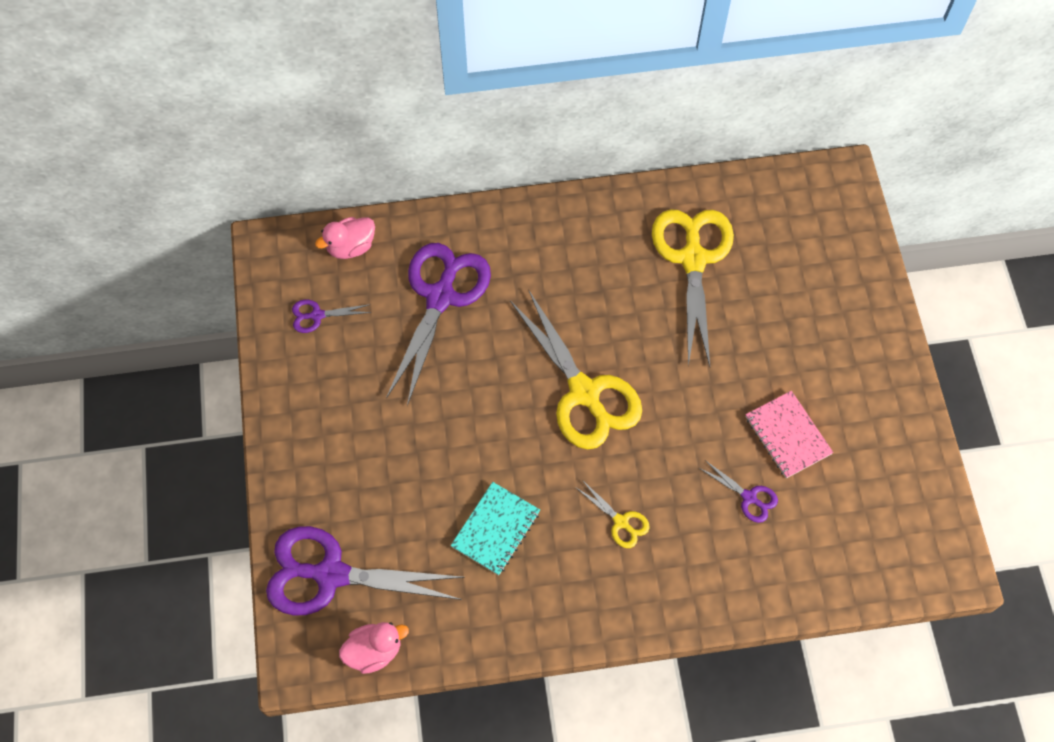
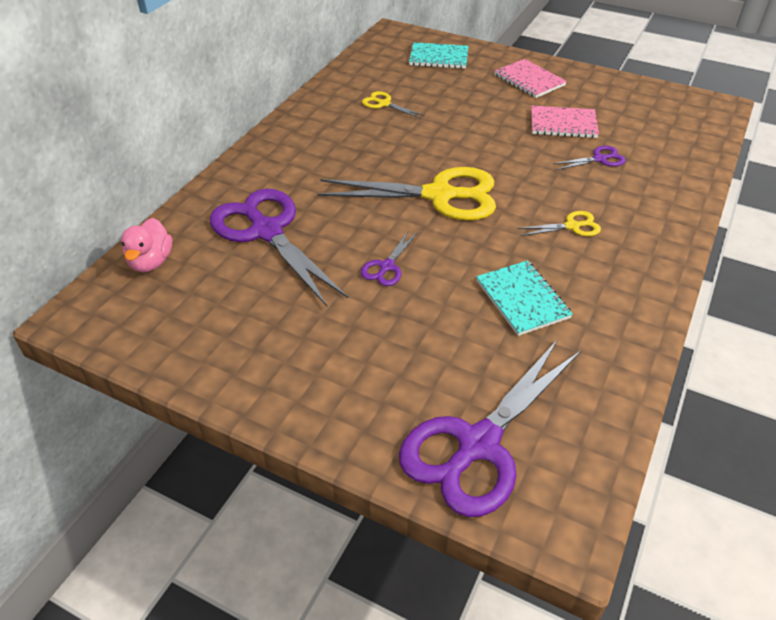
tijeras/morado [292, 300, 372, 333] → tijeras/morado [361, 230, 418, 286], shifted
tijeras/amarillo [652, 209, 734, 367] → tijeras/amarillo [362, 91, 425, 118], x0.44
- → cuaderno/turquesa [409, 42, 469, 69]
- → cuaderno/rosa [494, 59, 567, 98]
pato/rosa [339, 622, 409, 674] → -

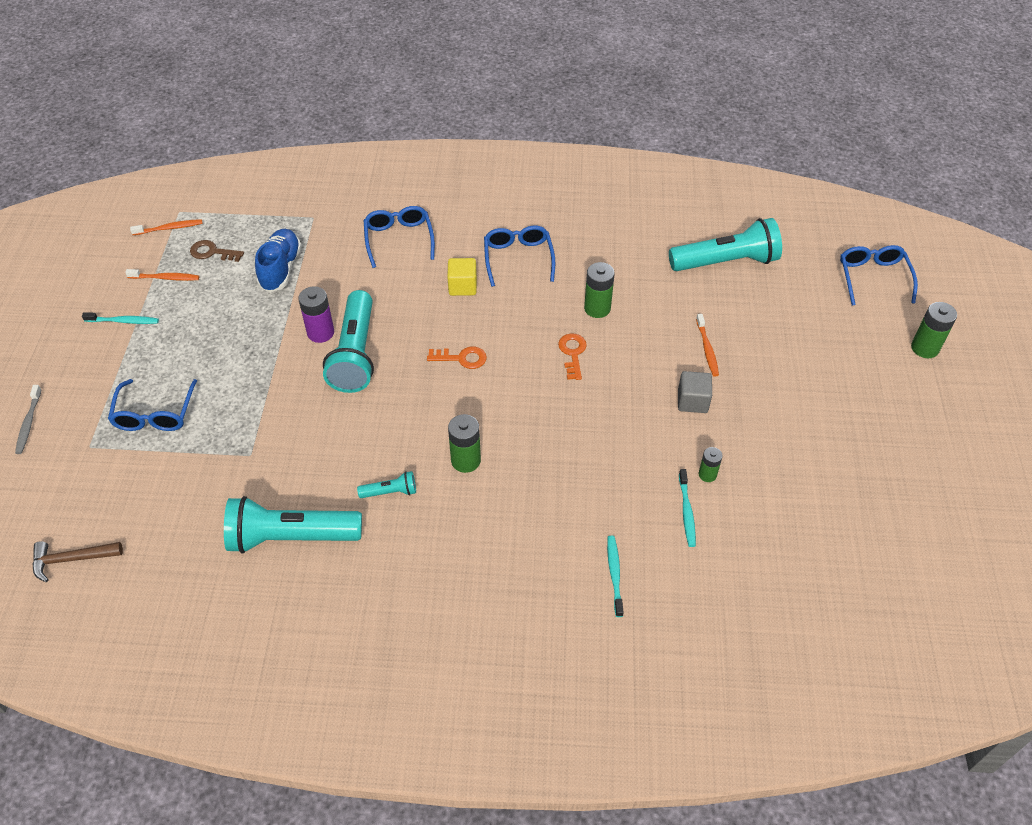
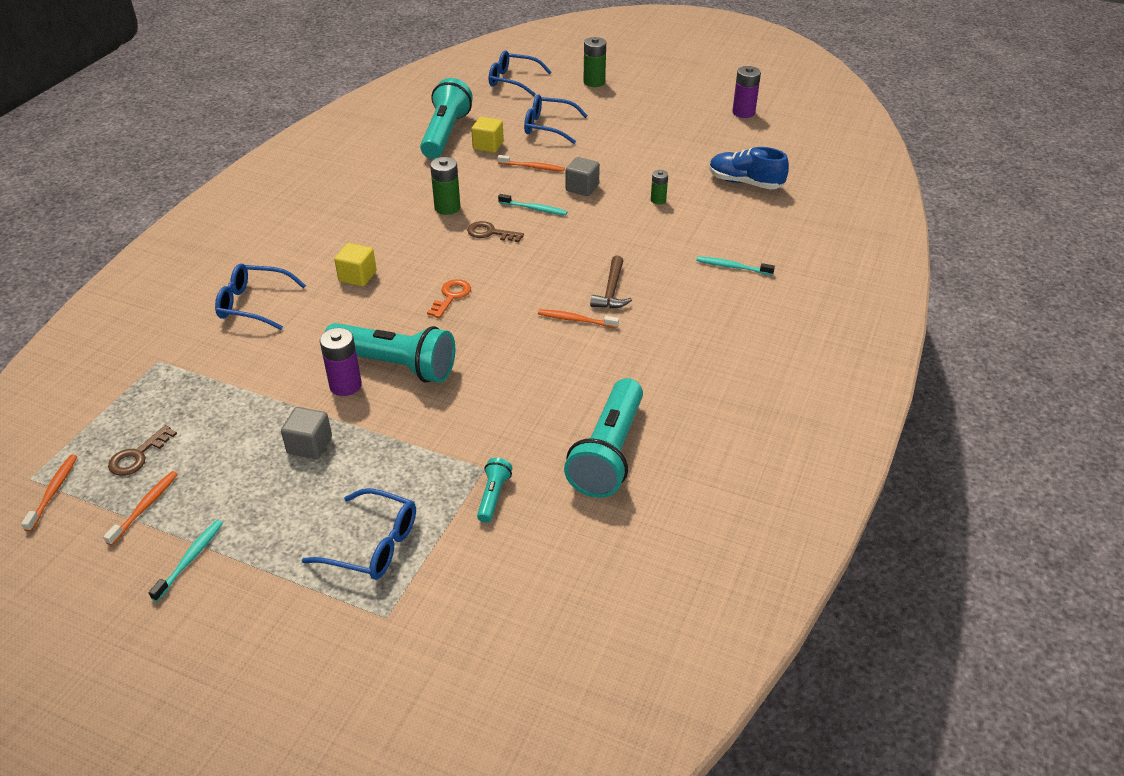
- → cubo/gris [281, 407, 332, 459]
llave/naranja [558, 333, 587, 380] → llave/marrón [467, 221, 524, 242]
- → cubo/amarillo [471, 117, 504, 153]
lámpara de mano/turquesa [357, 471, 416, 498] → lámpara de mano/turquesa [477, 458, 512, 523], shifted
cepillo de dientes/turquesa [679, 469, 696, 547] → cepillo de dientes/turquesa [498, 194, 568, 215], shifted
gafas/azul [484, 226, 555, 287] → gafas/azul [524, 95, 588, 144], shifted
pila/verde [448, 414, 481, 473] → cepillo de dientes/naranja [538, 309, 619, 328]
martillo/marrón [33, 541, 123, 582] → martillo/marrón [590, 256, 632, 308], shifted
zapato/azul [255, 229, 302, 292] → zapato/azul [709, 147, 789, 189], shifted
- → pila/morado [732, 66, 761, 118]
cepillo de dientes/gris [15, 385, 42, 454] → -

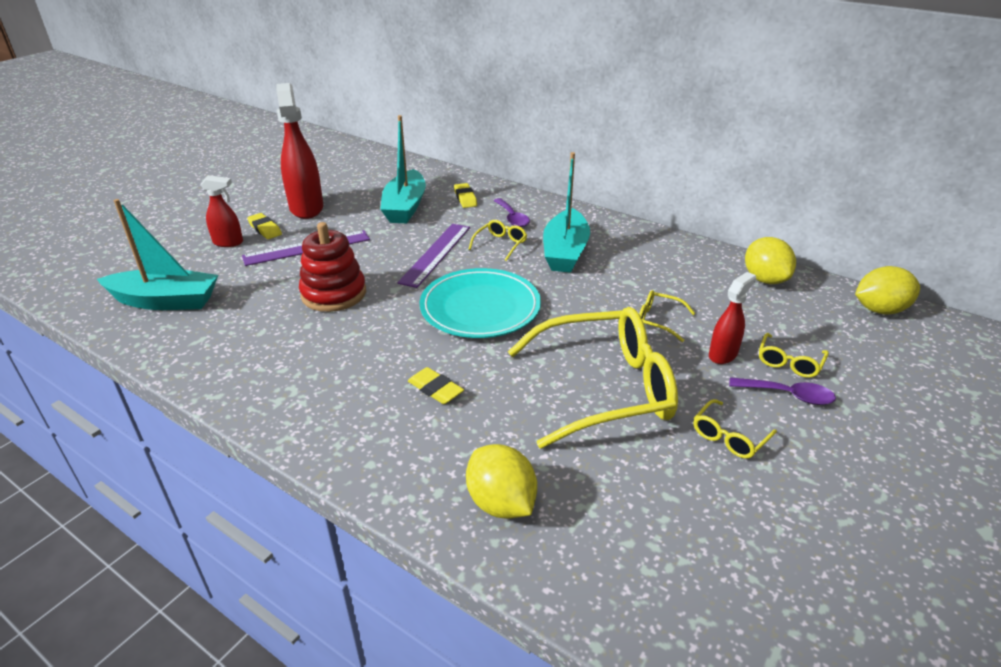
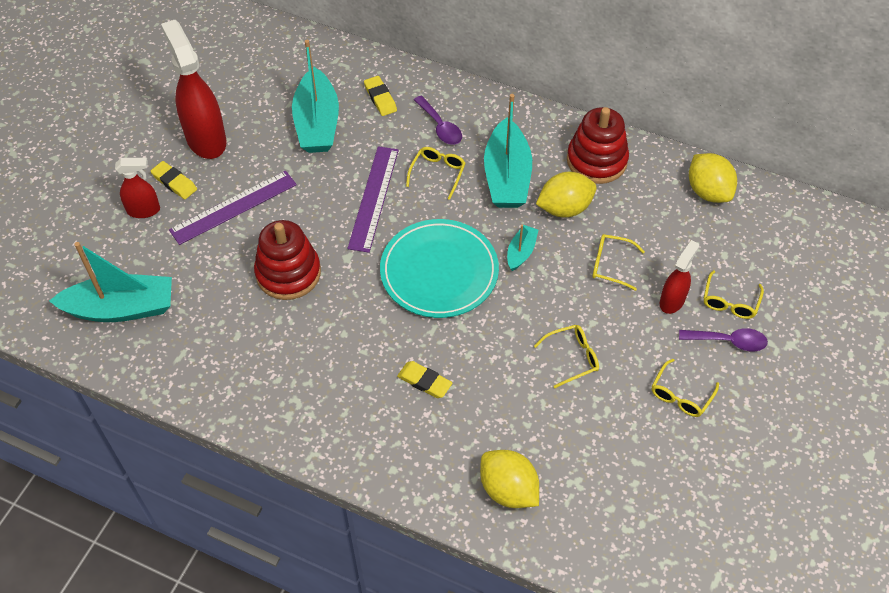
- → barco/turquesa [507, 225, 538, 271]
gafas/amarillo [508, 307, 678, 449] → gafas/amarillo [534, 325, 599, 388], x0.41
limón/amarillo [855, 266, 920, 315] → limón/amarillo [536, 172, 597, 218], shifted
- → juguete apilable/rojo [567, 107, 629, 184]

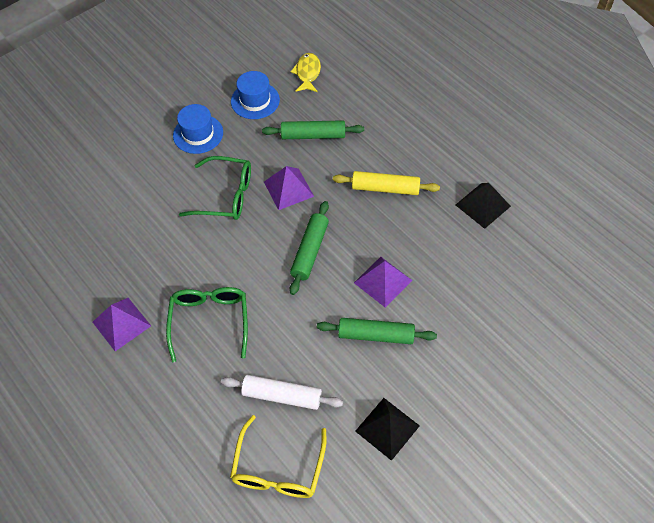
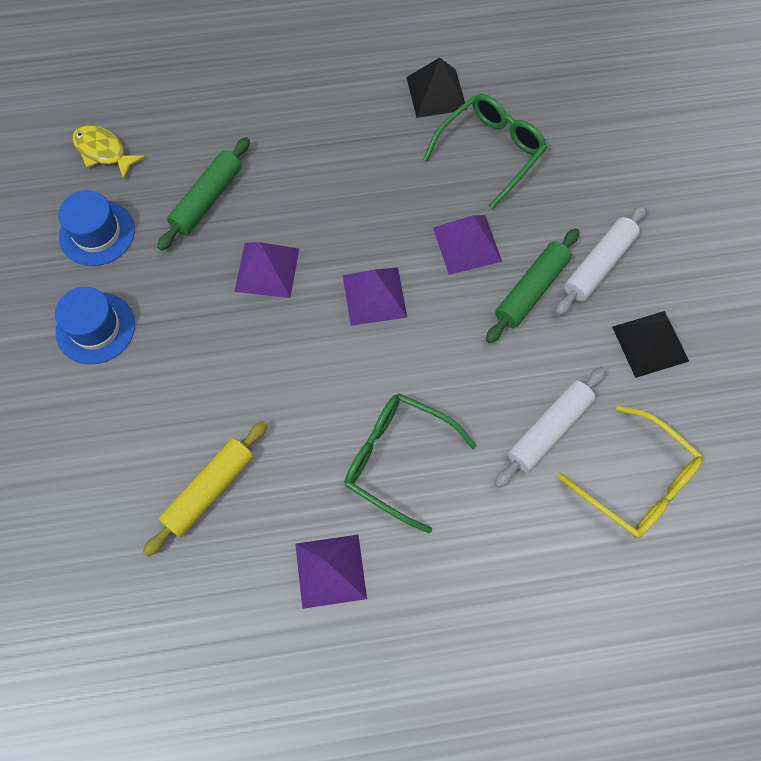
rodillo/amarillo [333, 171, 440, 195] → rodillo/amarillo [143, 421, 267, 557], shifted
rodillo/verde [290, 201, 329, 295] → pirámide/morado [343, 267, 408, 326]
gafas/verde [179, 156, 251, 220] → gafas/verde [423, 94, 547, 209], shifted
- → rodillo/blanco [555, 205, 647, 316]

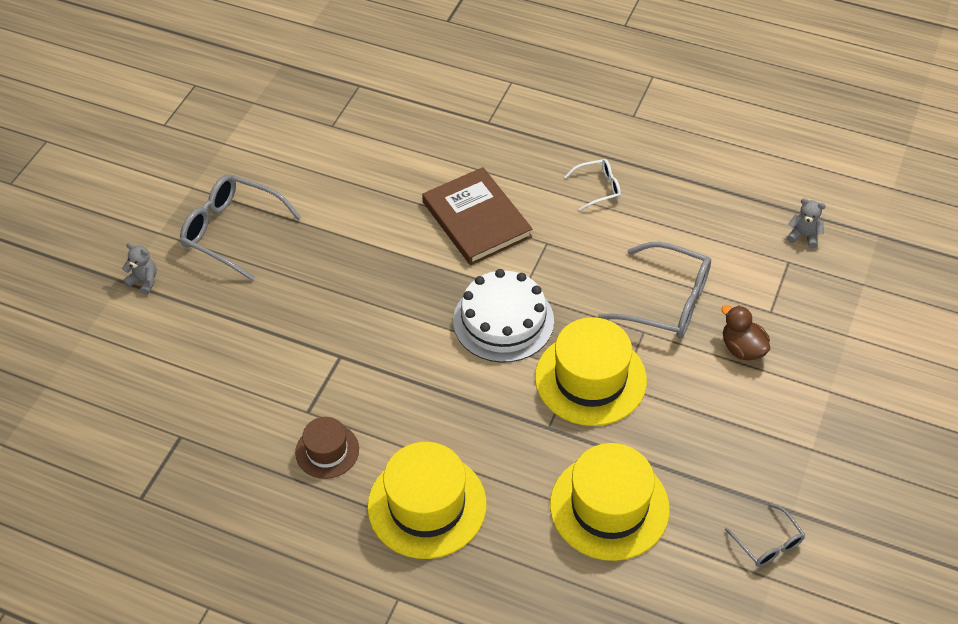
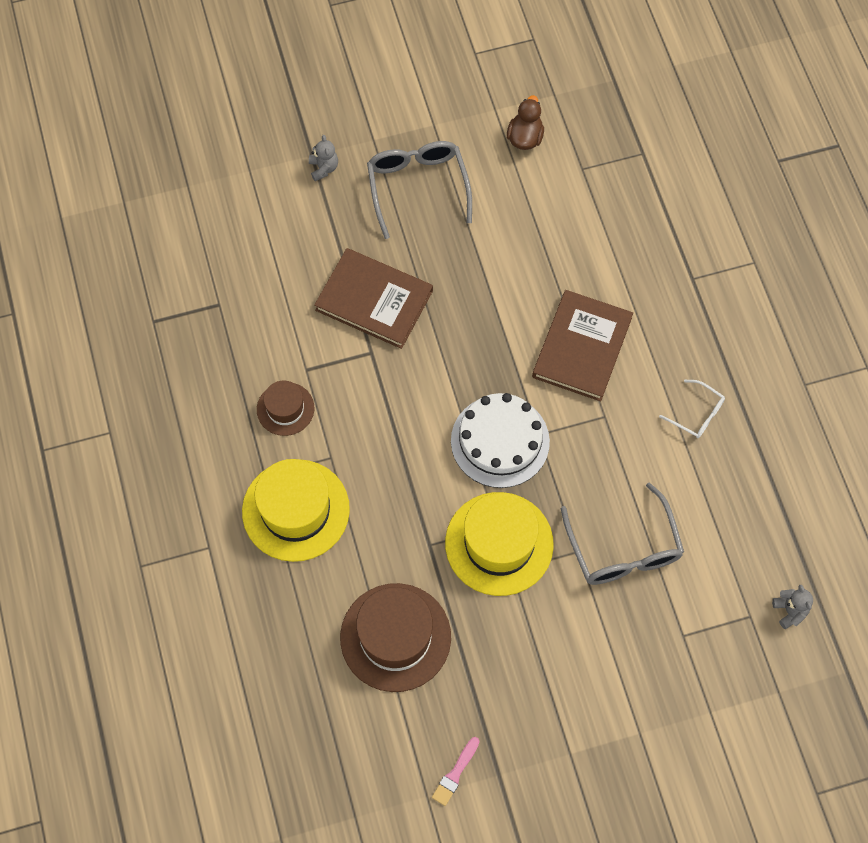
- → libro/marrón [314, 248, 433, 349]
sombrero/amarillo [550, 443, 670, 561] → sombrero/marrón [340, 583, 451, 692]
gafas/gris [725, 503, 805, 567] → pincel/rosa [432, 737, 480, 806]
pato/marrón [722, 305, 770, 360] → pato/marrón [507, 95, 544, 150], shifted

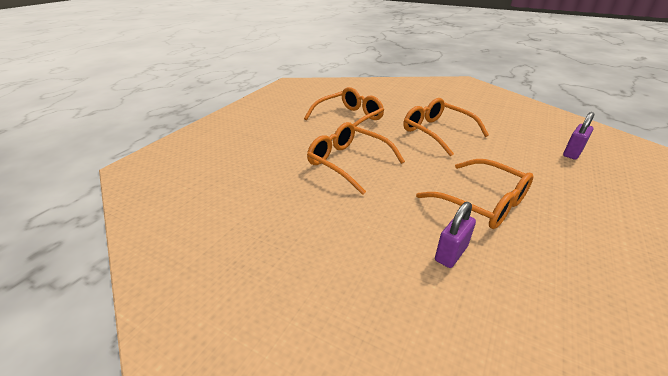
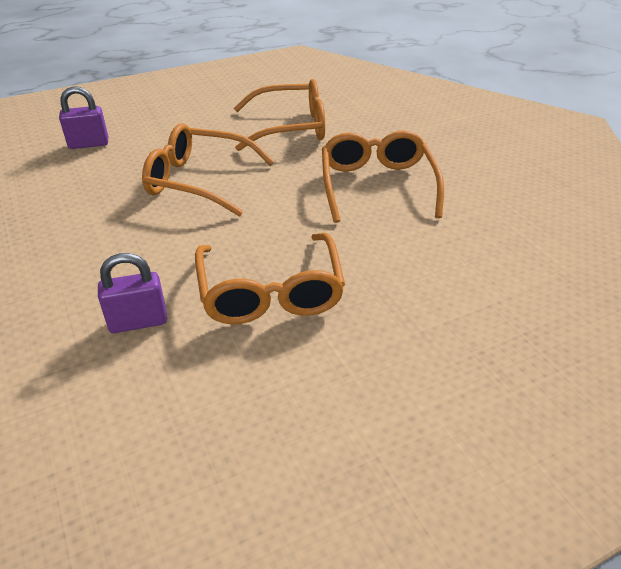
candado/morado [563, 112, 594, 160] → candado/morado [59, 86, 108, 149], shifted
gafas/naranja [307, 122, 405, 195] → gafas/naranja [142, 123, 275, 217], 60 degrees counterclockwise

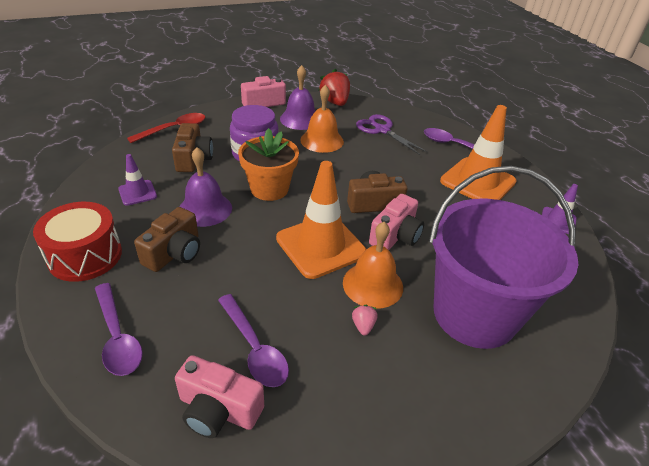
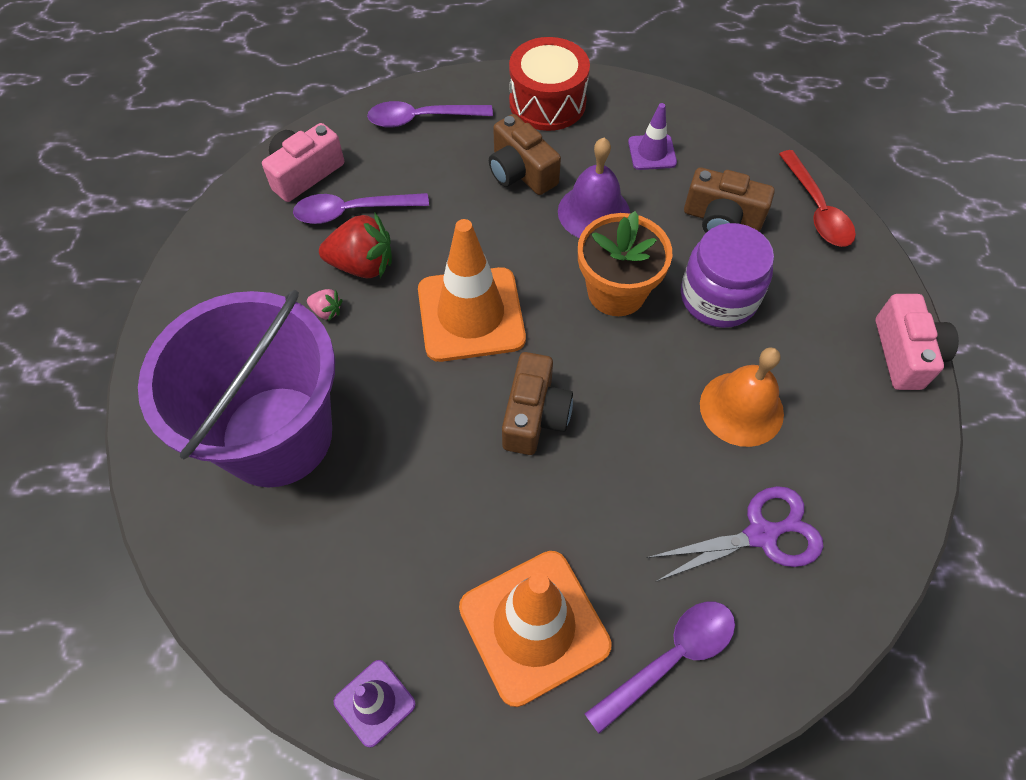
fresa/rojo [318, 69, 350, 106] → fresa/rojo [319, 212, 392, 278], shifted
campana/morado [280, 65, 315, 130] → -
campana/naranja [343, 222, 403, 308] → -
cámara/rosa [369, 194, 424, 250] → -

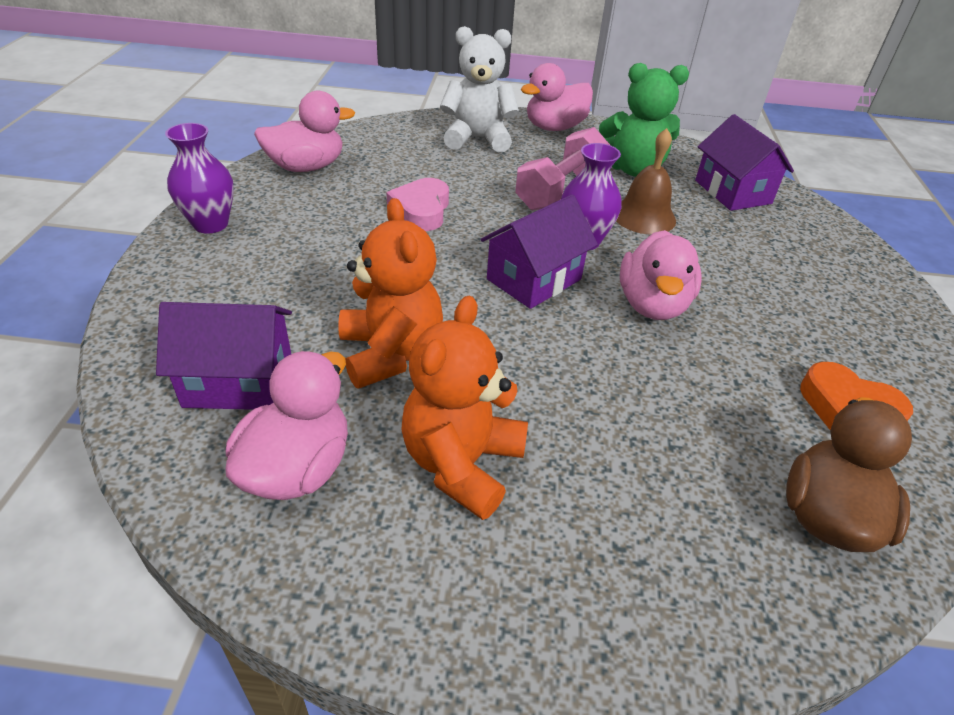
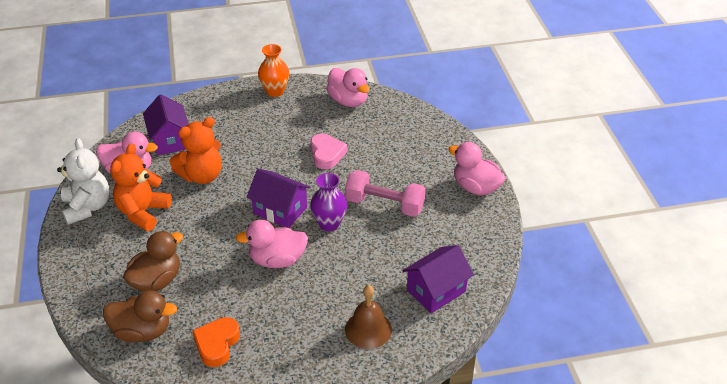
osito/blanco [440, 26, 519, 152] → osito/blanco [57, 138, 109, 225], shifted
osito/naranja [401, 296, 528, 520] → osito/naranja [110, 143, 171, 231], 75 degrees counterclockwise
- → pato/marrón [123, 231, 183, 292]
florero/morado [165, 123, 234, 234] → florero/naranja [258, 44, 289, 97]
corazón/rosa [386, 178, 449, 231] → corazón/rosa [310, 134, 347, 169], 90 degrees clockwise
campana/marrón [616, 128, 676, 234] → campana/marrón [345, 285, 392, 349], shifted
osito/verde [599, 63, 689, 177] → -

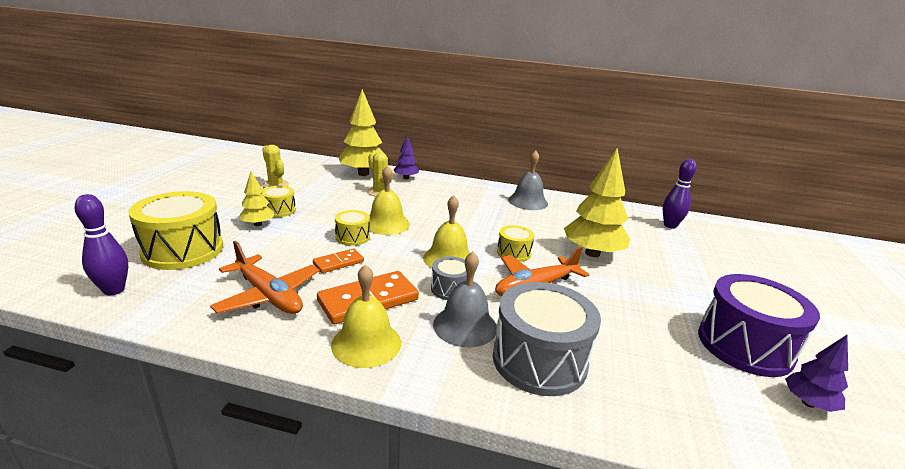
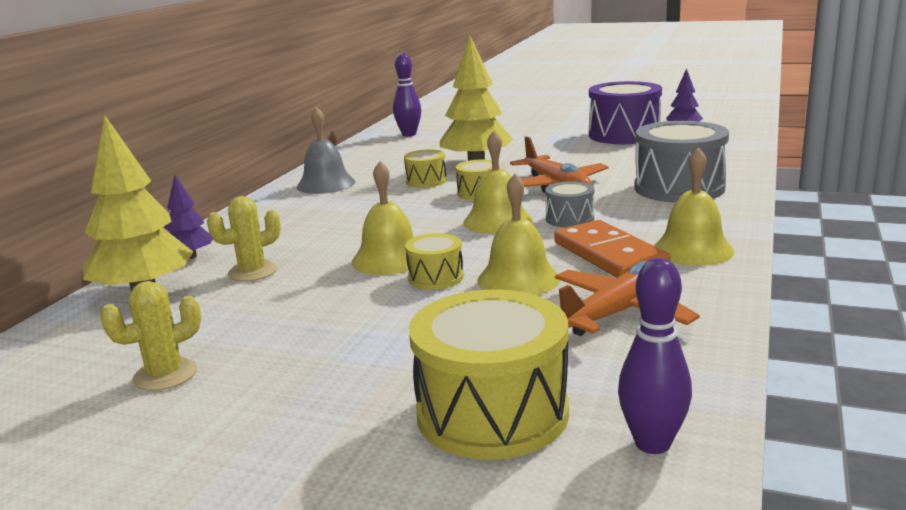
tambor/amarillo [262, 186, 296, 217] → tambor/amarillo [404, 150, 447, 188], shifted
ficha de dominó/naranja [313, 248, 364, 273] → campana/amarillo [477, 174, 560, 295]
árbol/amarillo [239, 172, 274, 226] → -
campana/gris [433, 251, 497, 347] → -

